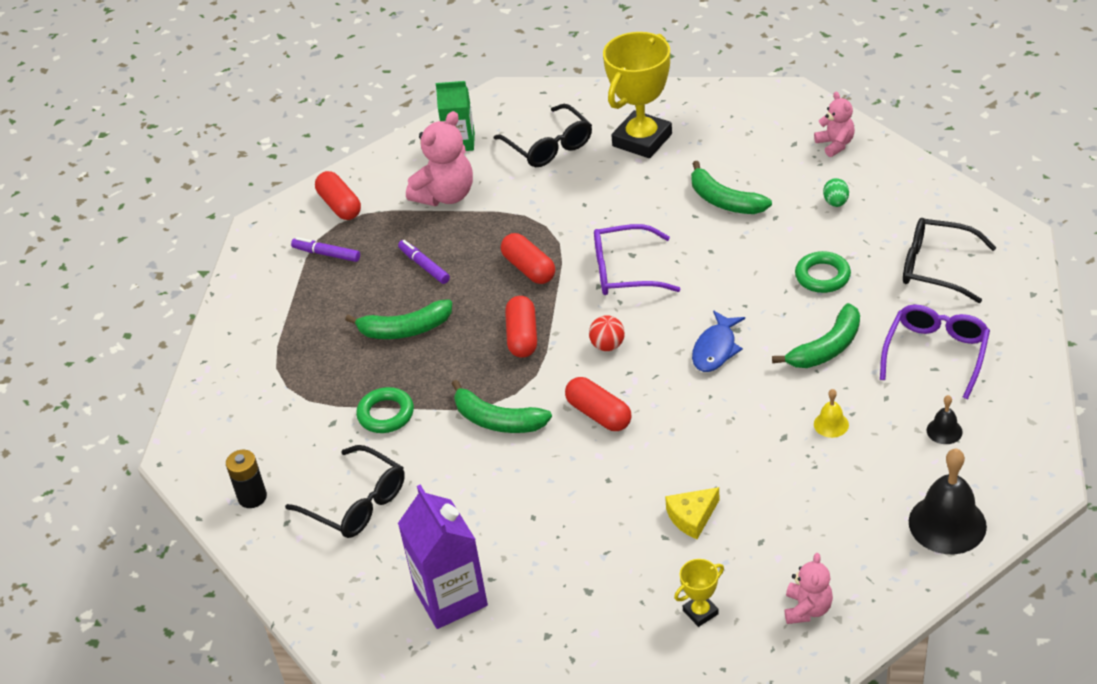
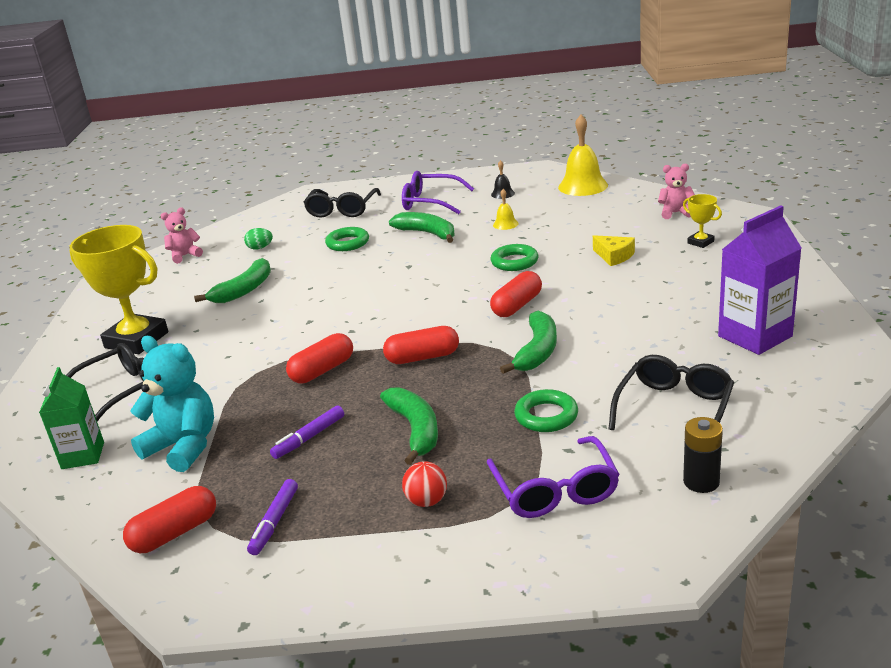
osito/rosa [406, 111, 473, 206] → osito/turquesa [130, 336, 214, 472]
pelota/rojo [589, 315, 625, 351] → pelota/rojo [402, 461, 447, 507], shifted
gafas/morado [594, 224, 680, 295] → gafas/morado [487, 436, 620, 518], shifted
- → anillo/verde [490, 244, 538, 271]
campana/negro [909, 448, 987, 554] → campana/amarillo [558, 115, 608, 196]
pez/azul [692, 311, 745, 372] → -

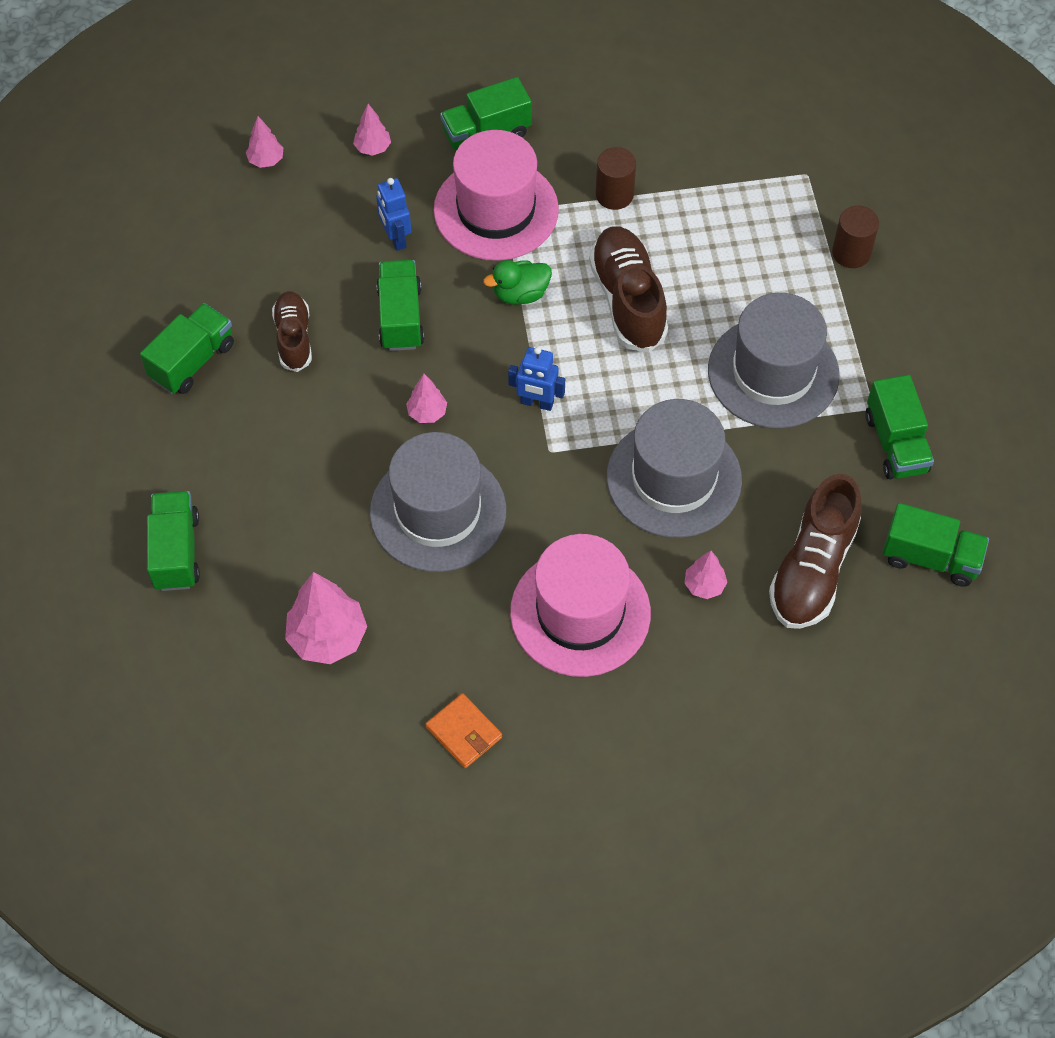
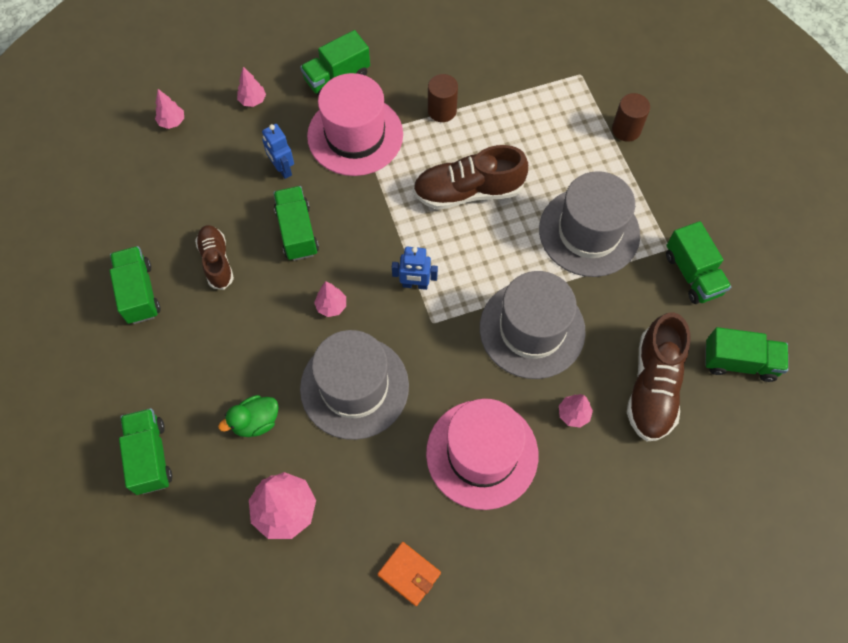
camión/verde [140, 303, 234, 394] → camión/verde [110, 246, 160, 324], 45 degrees counterclockwise
pato/verde [483, 260, 552, 305] → pato/verde [218, 395, 278, 437], shifted
zapato/marrón [589, 226, 668, 353] → zapato/marrón [413, 145, 528, 210], 75 degrees counterclockwise

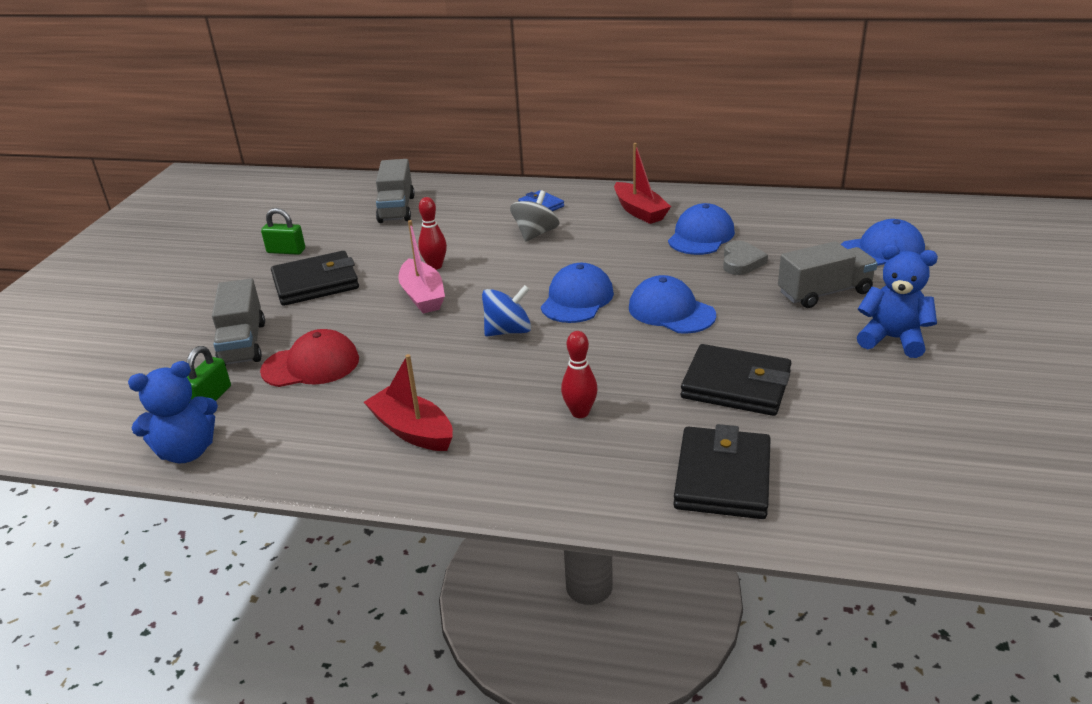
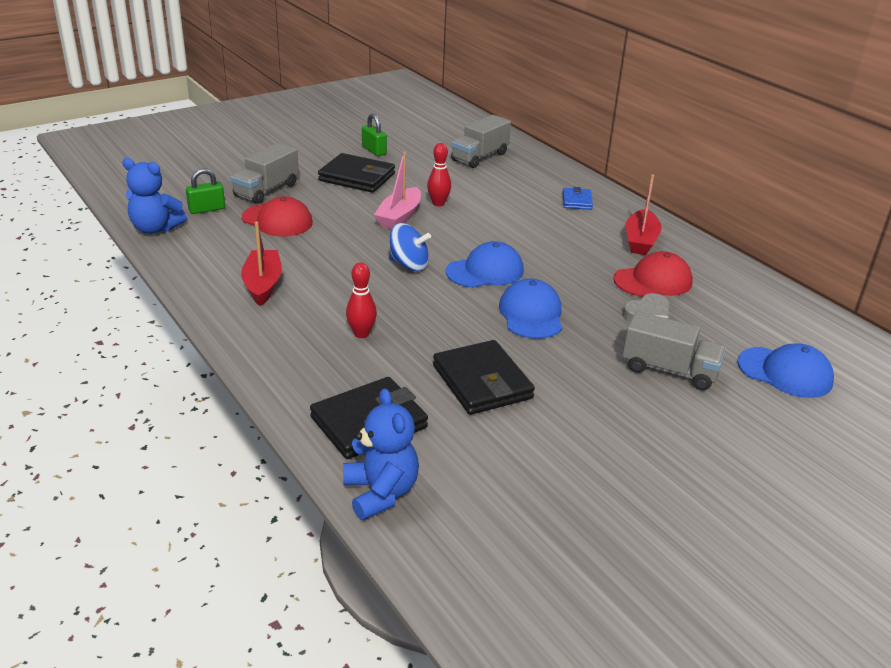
osito/azul [857, 244, 938, 358] → osito/azul [343, 388, 419, 520], shifted
gorra/azul [668, 203, 735, 255] → gorra/rojo [614, 251, 693, 297]
peonza/gris [510, 191, 559, 242] → -

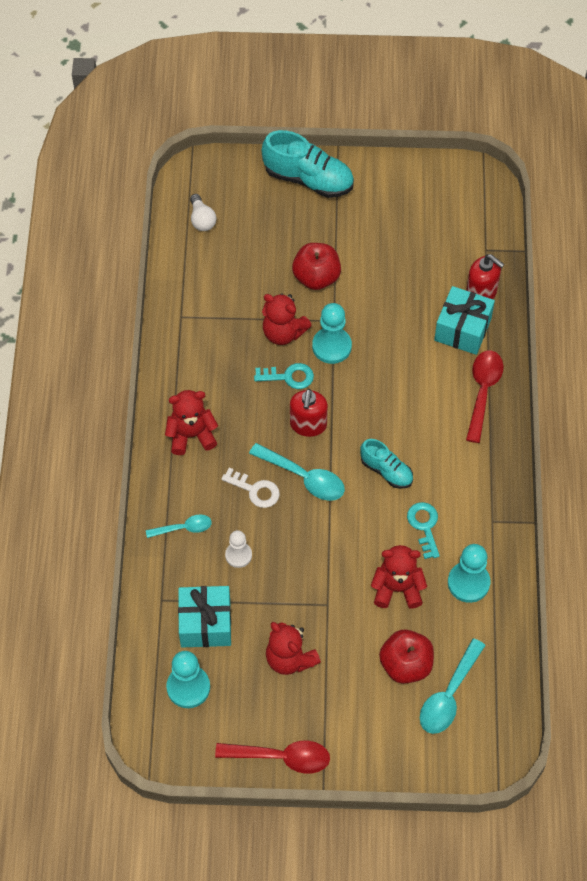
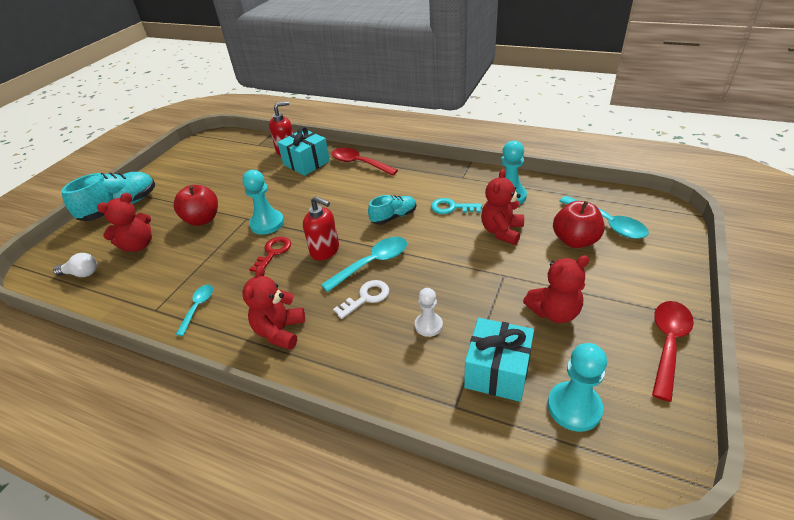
osito/rojo [262, 293, 312, 345] → osito/rojo [97, 193, 152, 252], shifted
cuchara/turquesa [146, 514, 212, 538] → cuchara/turquesa [176, 285, 213, 336], shifted
llave/turquesa [254, 363, 314, 389] → llave/rojo [249, 236, 291, 272]

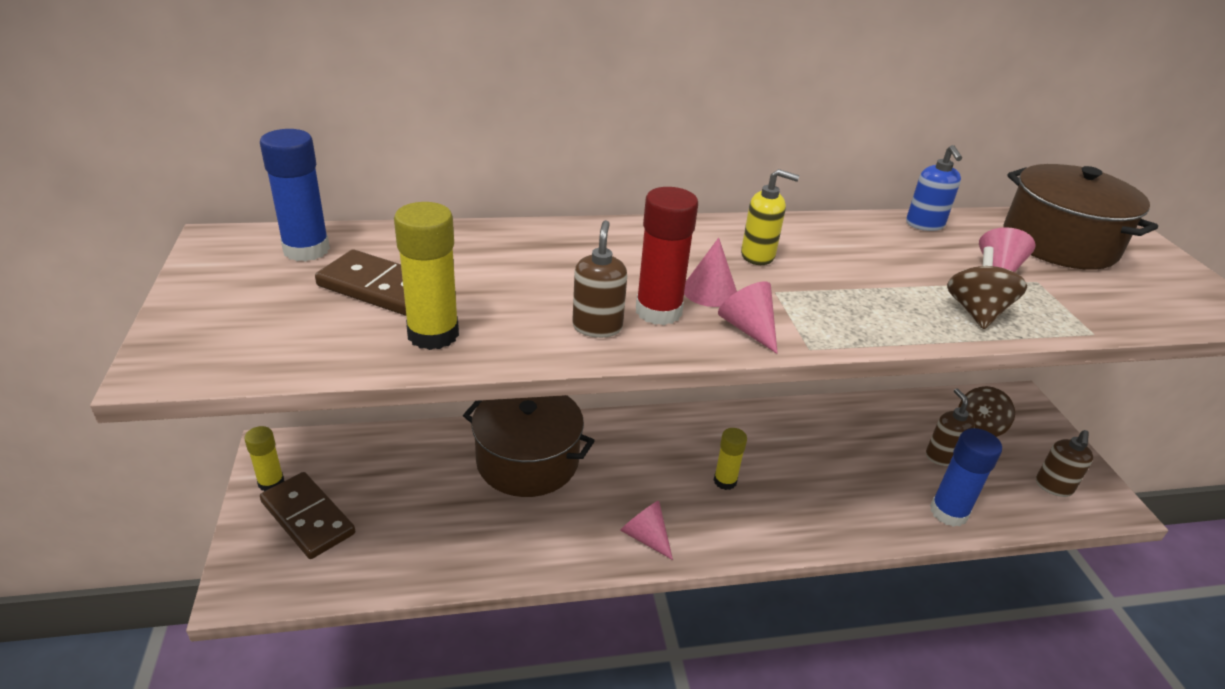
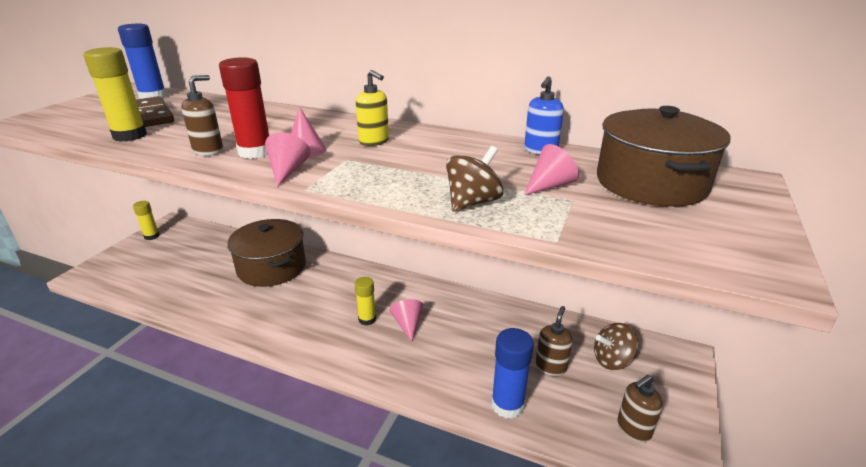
cono/rosa [620, 500, 673, 560] → cono/rosa [389, 299, 423, 342], shifted
ficha de dominó/marrón [260, 472, 355, 559] → -

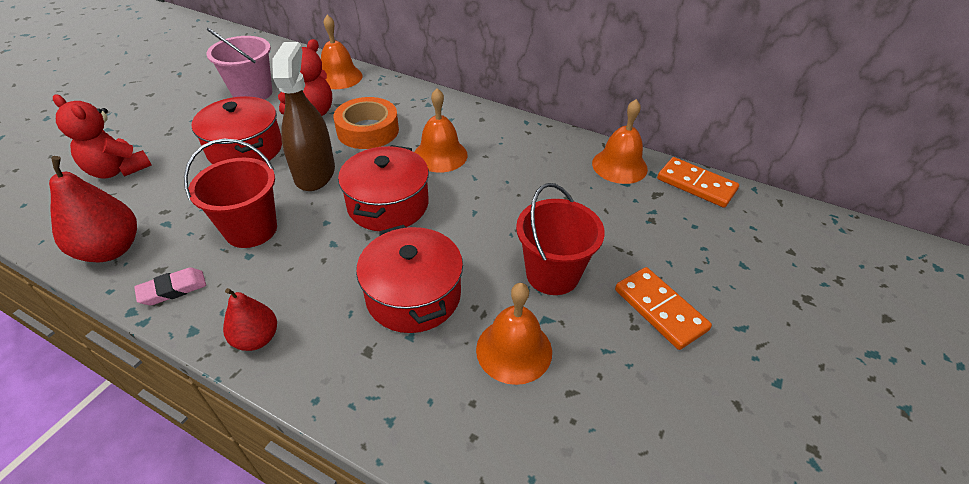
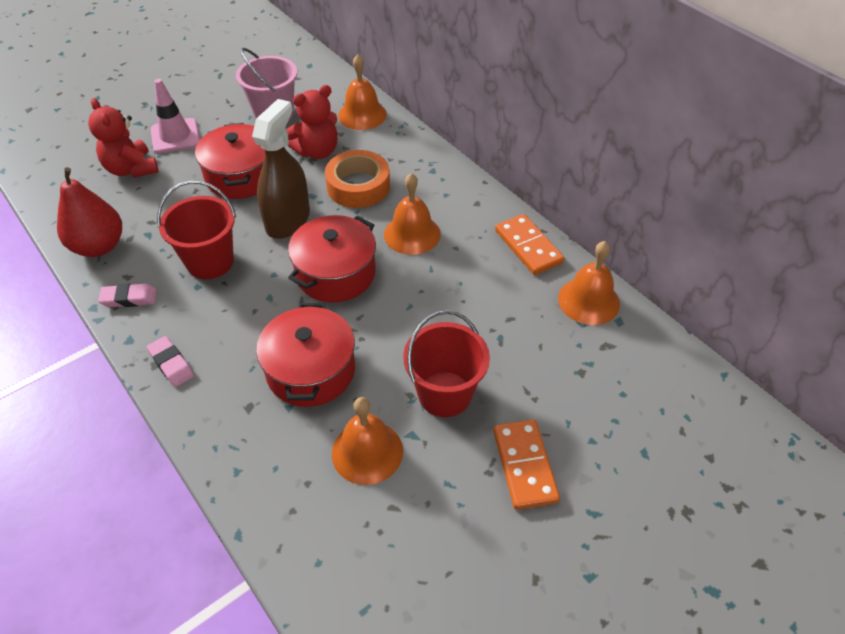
pera/rojo [223, 288, 277, 351] → goma de borrar/rosa [147, 336, 194, 387]
- → cono de tráfico/rosa [151, 79, 200, 154]
ficha de dominó/naranja [657, 157, 739, 208] → ficha de dominó/naranja [495, 214, 564, 275], shifted

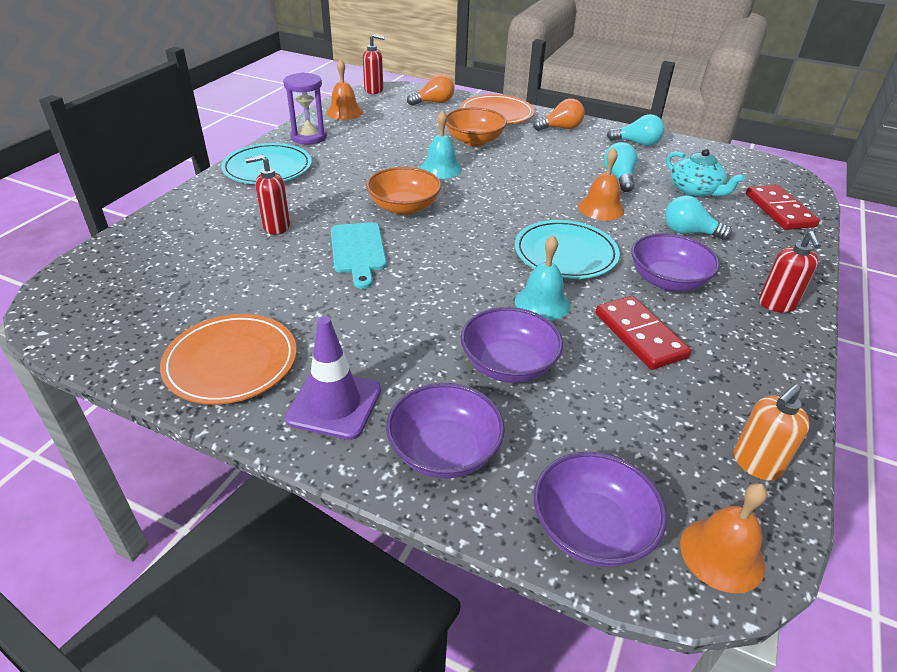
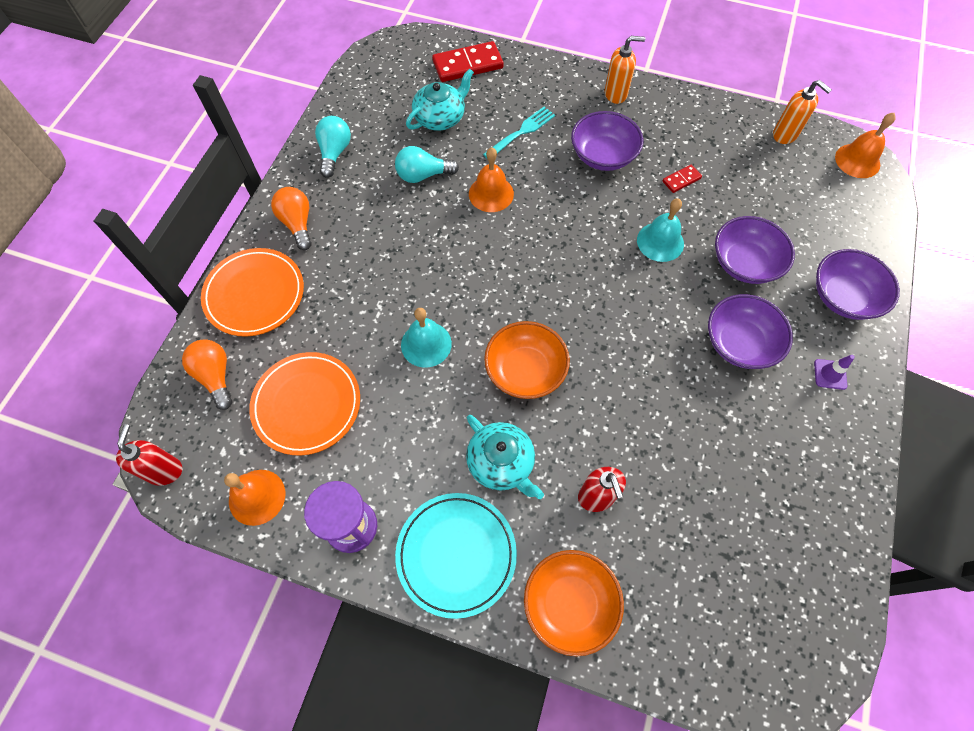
plato/naranja [160, 314, 296, 404] → plato/naranja [249, 352, 360, 456], shifted
- → tetera/turquesa [466, 415, 544, 499]
bombilla/turquesa [665, 196, 732, 240] → tenedor/turquesa [483, 107, 555, 158]
cuenco/naranja [446, 107, 507, 146] → cuenco/naranja [524, 550, 624, 657], shifted
dispensador de jabón/rojo [759, 231, 821, 313] → dispensador de jabón/naranja [605, 36, 646, 104]
ficha de dominó/rojo [596, 296, 691, 370] → ficha de dominó/rojo [663, 165, 702, 193], x0.50
cuenco/morado [534, 452, 667, 567] → cuenco/morado [708, 294, 793, 369], shifted
cono de tráfico/morado [285, 316, 381, 440] → cono de tráfico/morado [814, 355, 855, 390], x0.50
tabla de cortar/turquesa [331, 222, 387, 289] → -
plato/turquesa [515, 220, 620, 279] → -

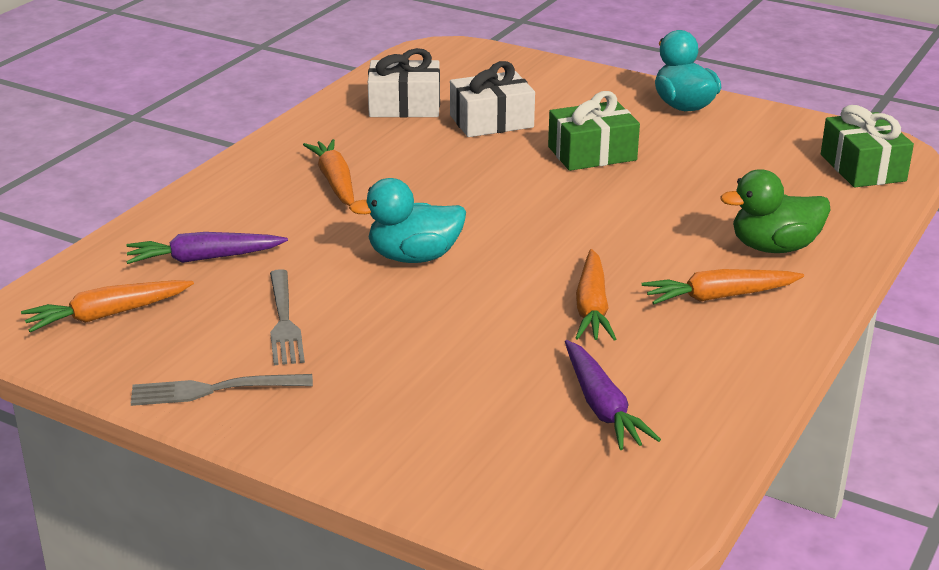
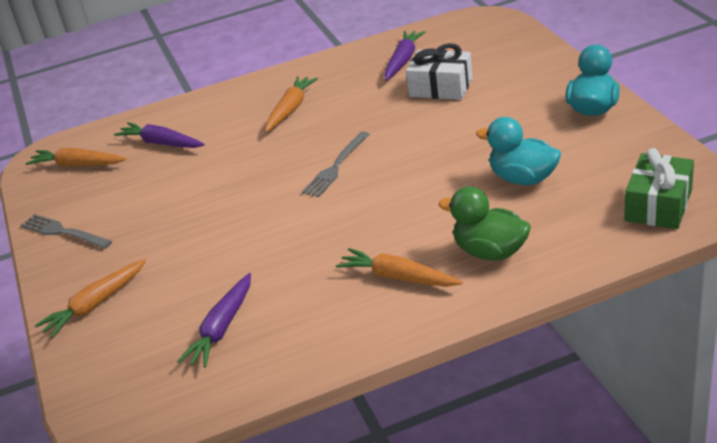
zanahoria/naranja [576, 249, 616, 341] → zanahoria/naranja [35, 259, 146, 338], shifted
tenedor/gris [270, 269, 305, 365] → tenedor/gris [302, 132, 370, 197], shifted
regalo/blanco [368, 48, 440, 118] → zanahoria/morado [384, 31, 425, 81]
pato/turquesa [349, 178, 466, 263] → pato/turquesa [476, 117, 561, 185], shifted
regalo/verde [548, 91, 640, 171] → -

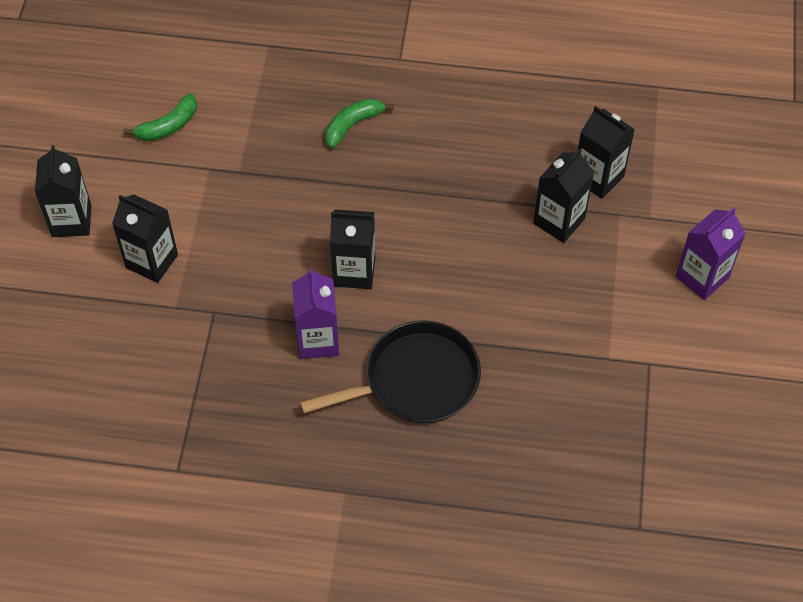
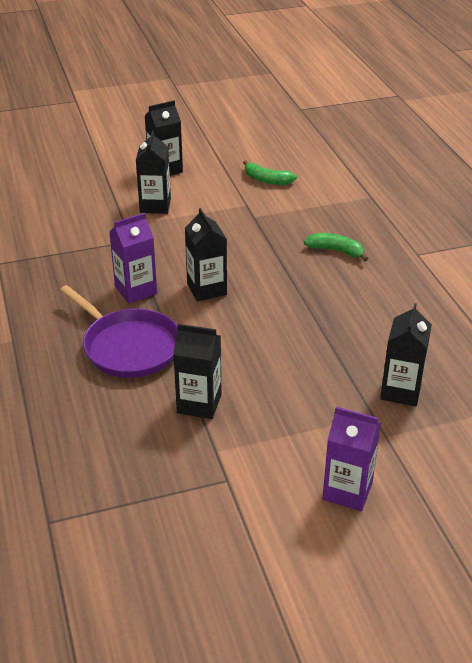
sartén/negro [300, 320, 481, 424] → sartén/morado [60, 285, 178, 378]
cartón de leche/negro [533, 148, 594, 243] → cartón de leche/negro [173, 324, 222, 419], shifted

